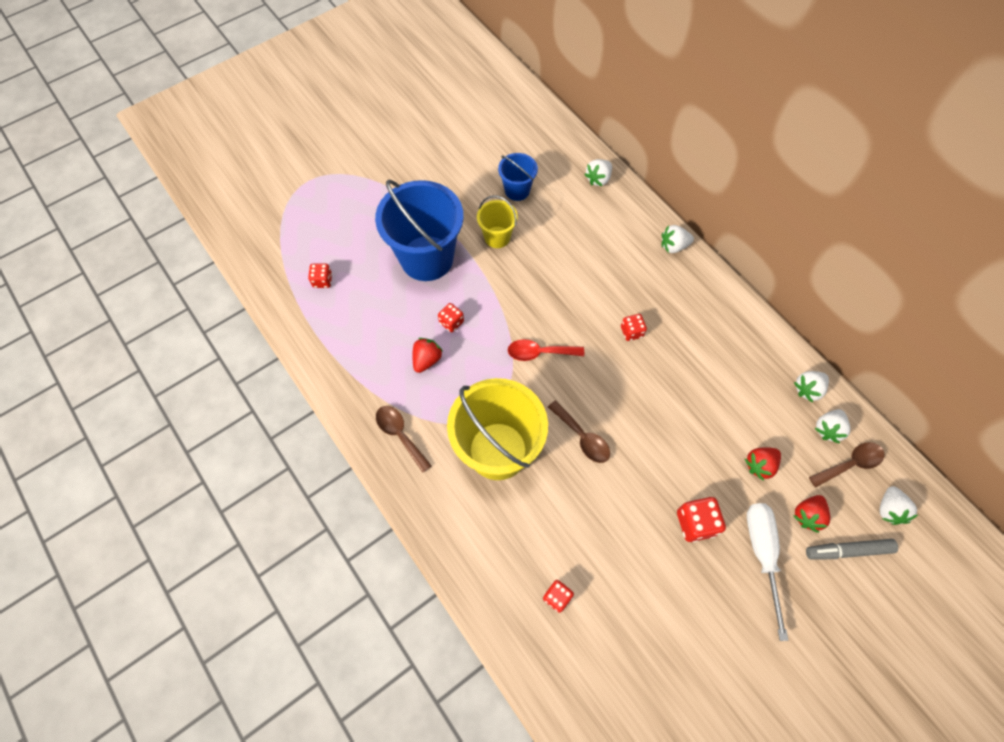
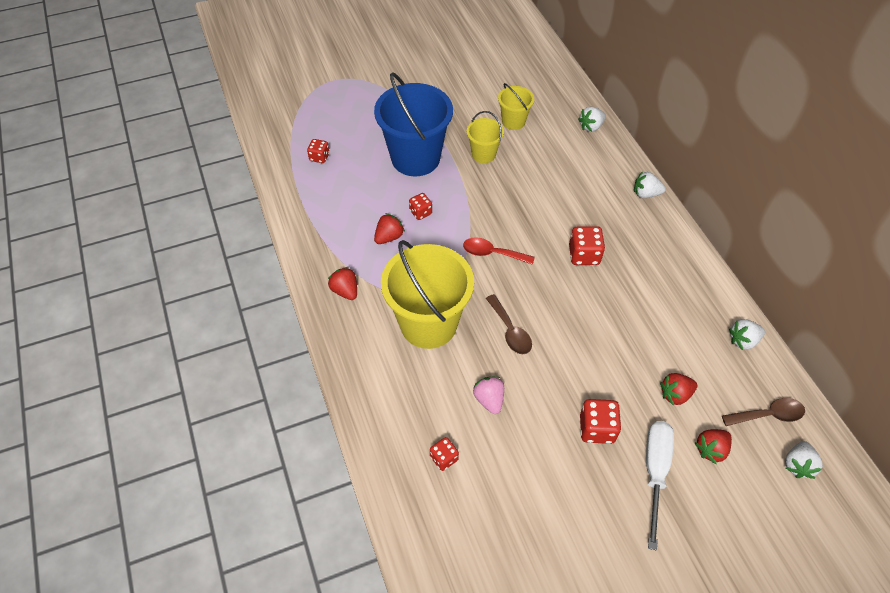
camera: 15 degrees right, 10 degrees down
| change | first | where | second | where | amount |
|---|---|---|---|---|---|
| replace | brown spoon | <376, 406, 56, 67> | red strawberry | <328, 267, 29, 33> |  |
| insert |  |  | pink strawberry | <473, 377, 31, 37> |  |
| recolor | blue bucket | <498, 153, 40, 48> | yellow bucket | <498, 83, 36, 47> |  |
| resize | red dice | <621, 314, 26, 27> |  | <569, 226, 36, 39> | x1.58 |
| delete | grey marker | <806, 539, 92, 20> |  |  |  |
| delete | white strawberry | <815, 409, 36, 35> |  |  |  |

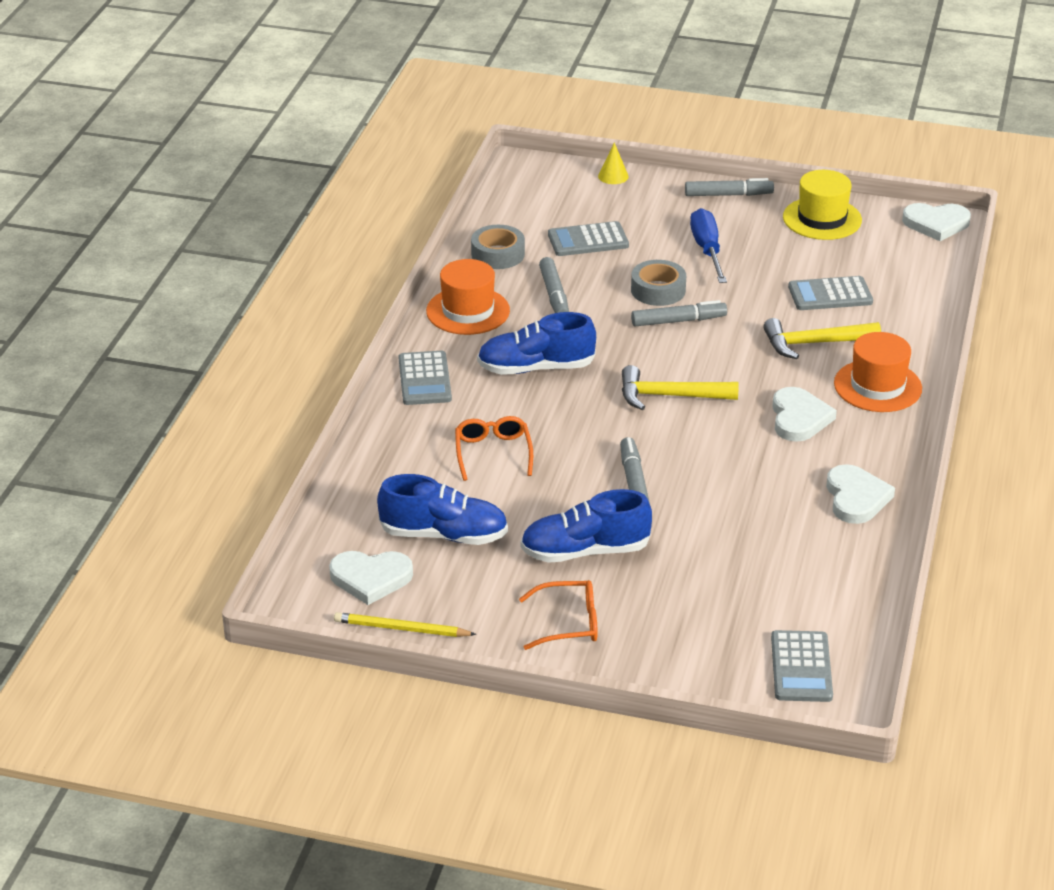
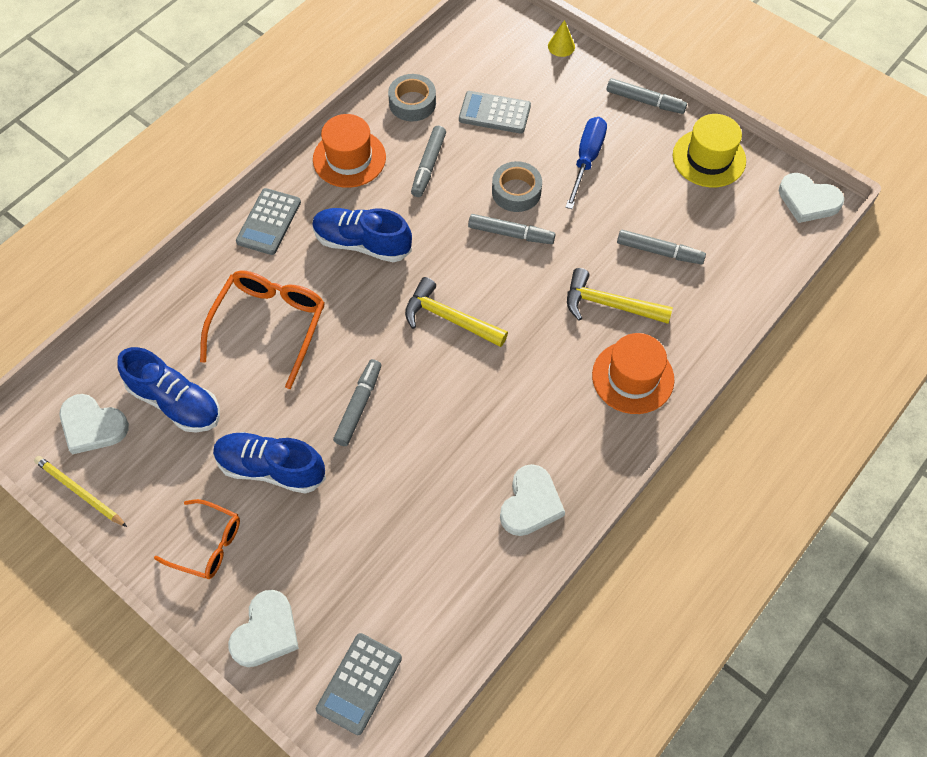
camera: 25 degrees right, 25 degrees up
| change | first | where | second | where | amount |
|---|---|---|---|---|---|
| resize | orange glasses | <455, 416, 78, 65> |  | <200, 271, 125, 118> | x1.61 |
| move | white heart | <772, 387, 65, 55> |  | <228, 590, 71, 77> |  |
| replace | grey calculator | <788, 276, 85, 34> | grey marker | <617, 230, 89, 34> |  |

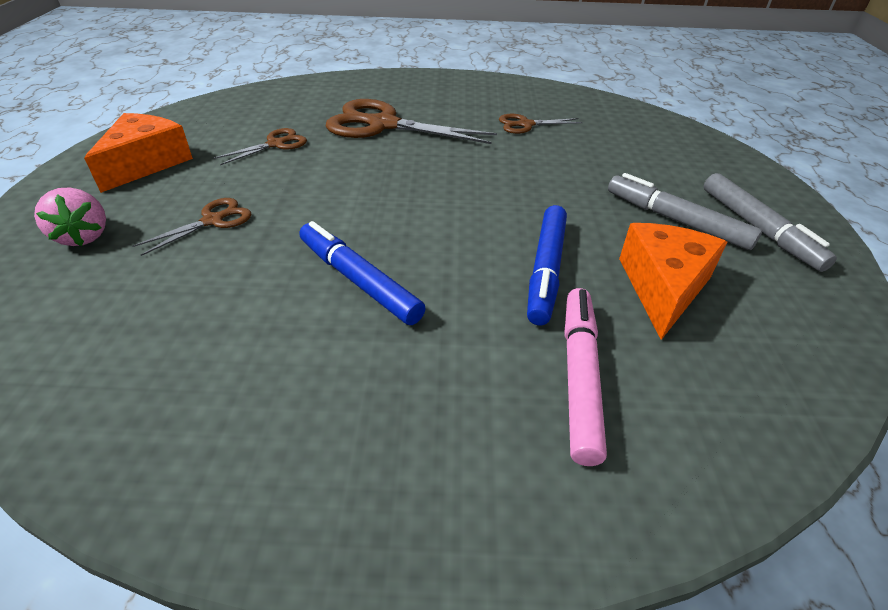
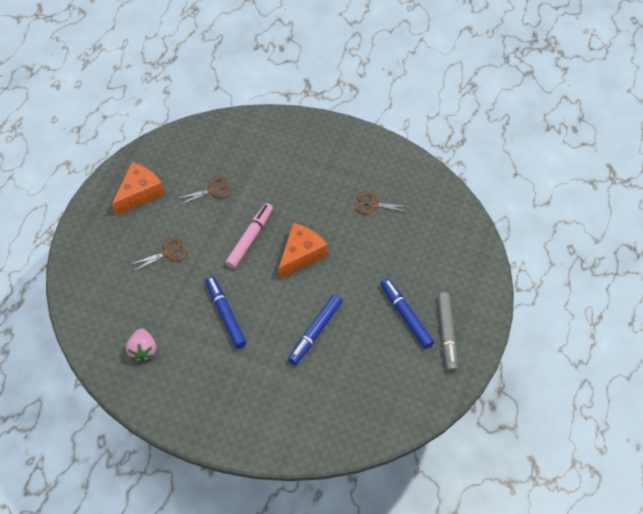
camera: 20 degrees right, 15 degrees up
| change | first | where | second | where | amount |
|---|---|---|---|---|---|
| move | pink strawberry | <34, 187, 72, 59> |  | <126, 328, 30, 34> |  |
| move | pink marker | <565, 288, 42, 178> |  | <225, 203, 48, 66> |  |
| move | orange cheese | <619, 223, 108, 117> |  | <278, 223, 49, 56> |  |
| recolor | grey marker | <608, 173, 154, 77> | blue marker | <380, 278, 54, 71> |  |
| delete | brown scissors | <326, 99, 171, 45> |  |  |  |

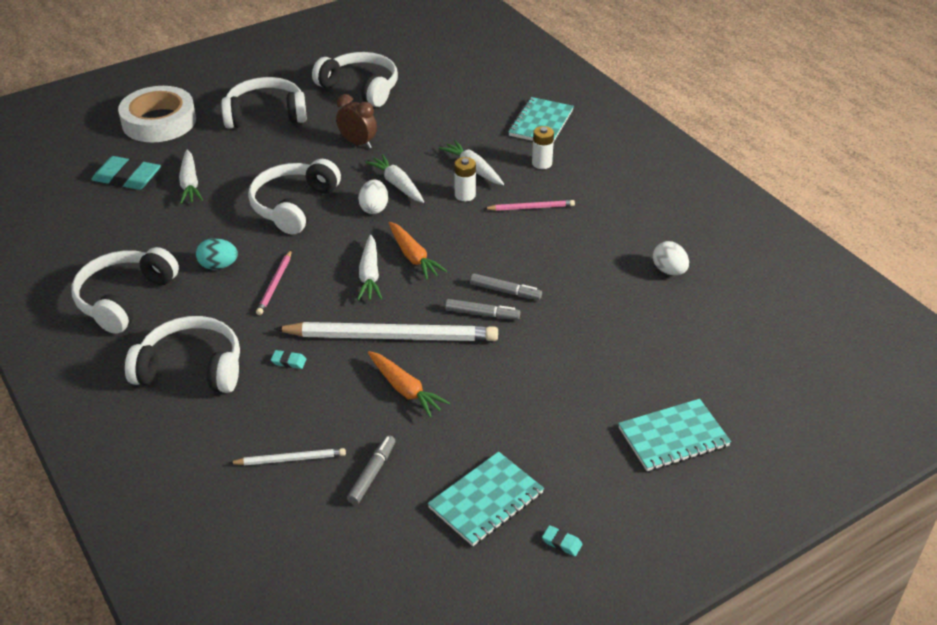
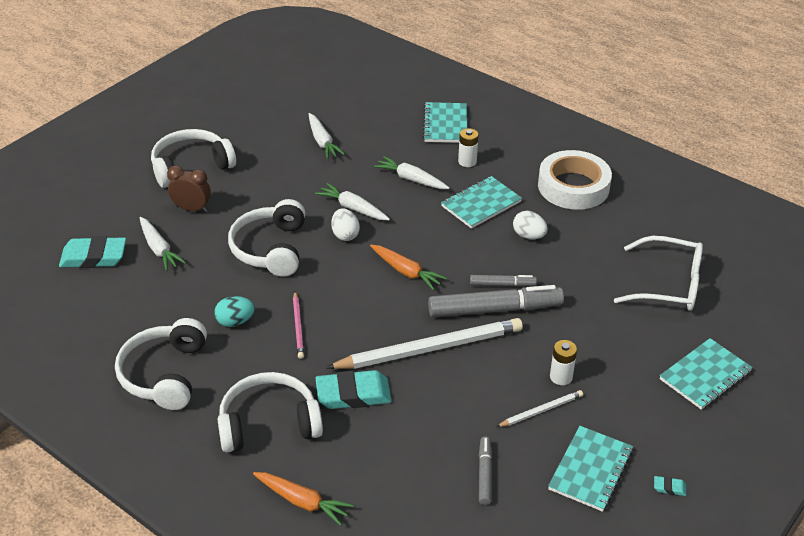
camera: 20 degrees left, 0 degrees up
| change | first | where | second | where | amount |
|---|---|---|---|---|---|
| move | brown clock | <336, 94, 41, 55> |  | <167, 165, 44, 47> |  |
| move | orange carrot | <368, 351, 82, 67> |  | <253, 472, 101, 54> |  |
| move | white carrot | <357, 235, 25, 66> |  | <309, 113, 36, 46> |  |
| resize | turquoise eraser | <271, 350, 35, 19> |  | <315, 370, 77, 39> | x2.40 |
| resize | grey marker | <445, 299, 75, 21> |  | <428, 285, 136, 32> | x1.99 |
| replace | pink pencil | <484, 200, 91, 11> | turquoise notebook | <441, 176, 81, 53> |  |
| move | white pencil | <229, 448, 117, 17> |  | <496, 390, 87, 37> |  |
| move | white egg | <653, 241, 36, 34> |  | <513, 211, 35, 28> |  |
| move | white tape | <118, 86, 78, 56> |  | <538, 150, 74, 60> |  |
| move | white battery | <454, 157, 22, 44> |  | <550, 340, 27, 45> |  |
| insert |  |  | white glasses | <614, 236, 89, 75> |  |
| delete | white headphones | <312, 52, 86, 55> |  |  |  |

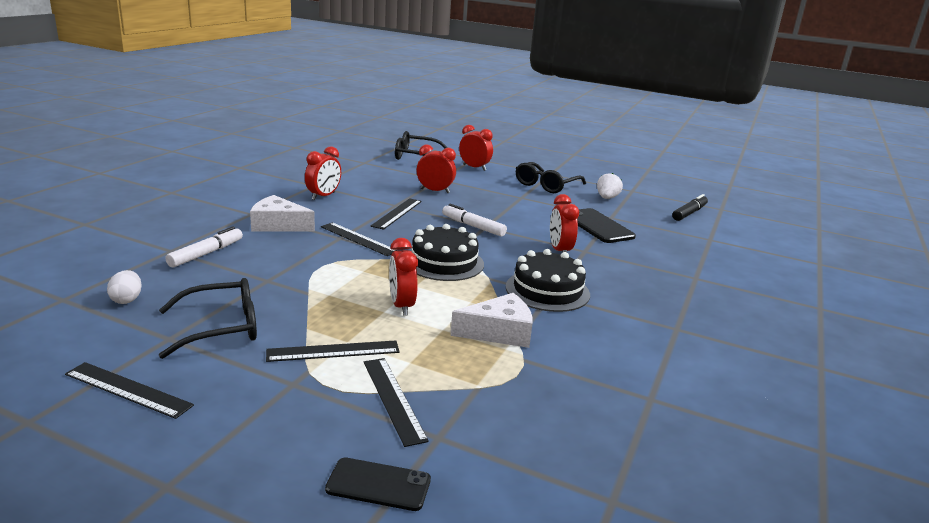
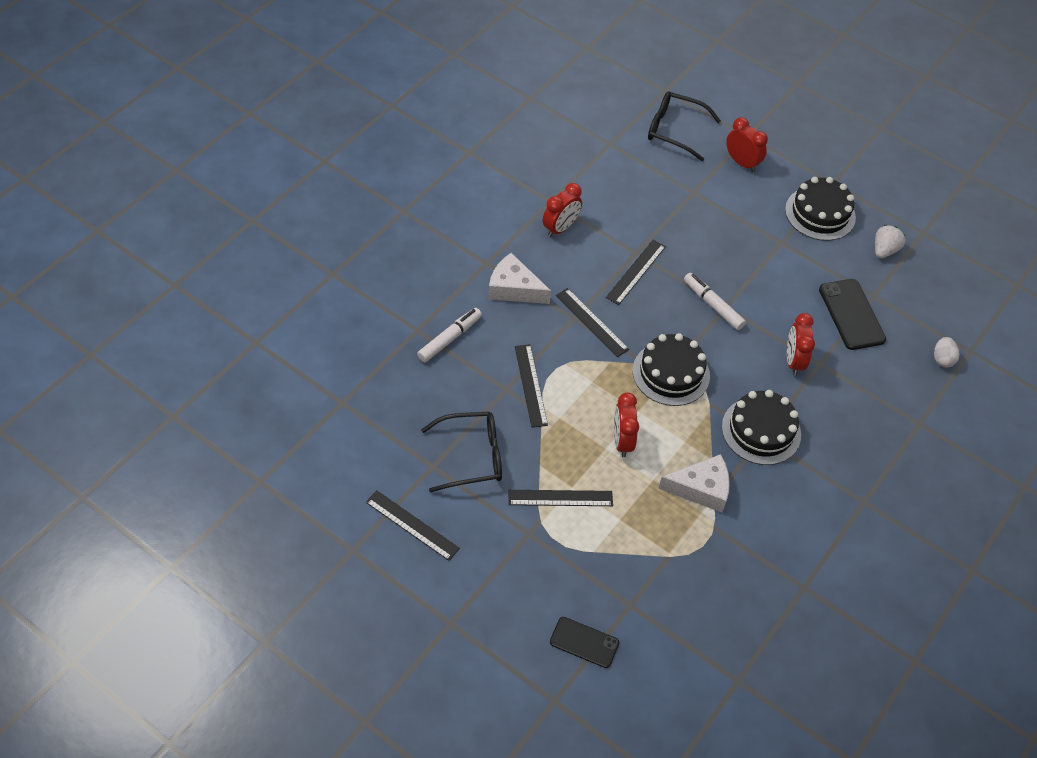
camera: 10 degrees right, 30 degrees up
| change | first | where | second | where | amount |
|---|---|---|---|---|---|
| move | black ruler | <364, 358, 65, 89> |  | <515, 344, 33, 84> |  |
| replace | black glasses | <516, 162, 70, 31> | black cake | <785, 177, 71, 64> |  |
| move | white egg | <107, 270, 35, 34> |  | <934, 337, 25, 30> |  |
| delete | red clock | <416, 144, 40, 49> |  |  |  |
| delete | black marker | <672, 194, 36, 27> |  |  |  |

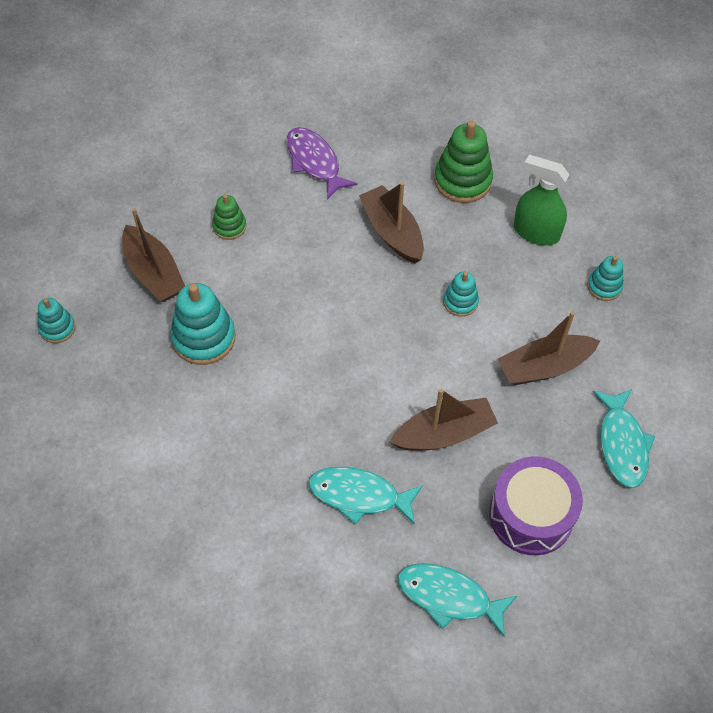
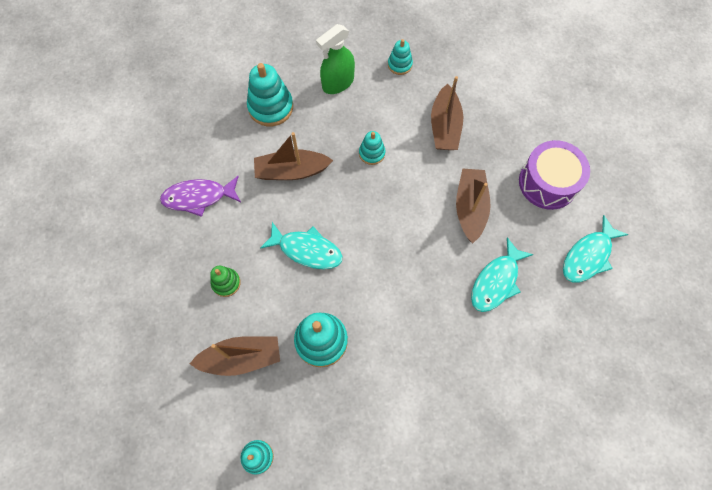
camera: 65 degrees left, 10 degrees up
| change | first | where | second | where | amount |
|---|---|---|---|---|---|
| recolor | green stacking toy | <434, 121, 59, 82> | turquoise stacking toy | <247, 63, 46, 63> |  |
| move | turquoise fish | <593, 389, 62, 99> |  | <260, 222, 82, 47> |  |

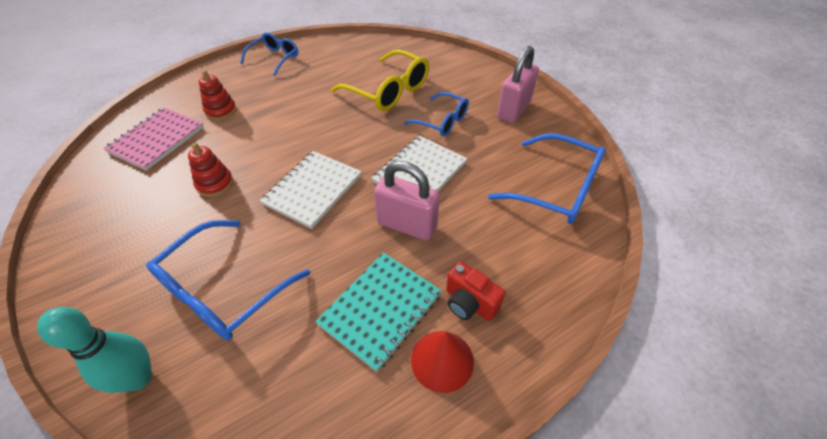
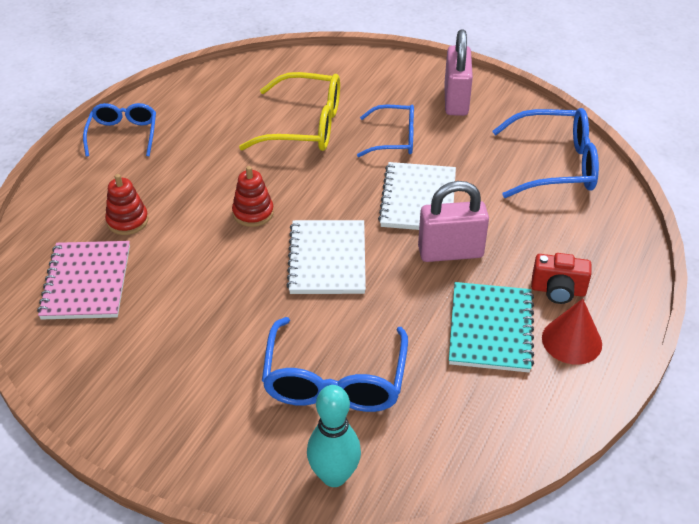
camera: 30 degrees left, 5 degrees down
| change | first | where | second | where | amount |
|---|---|---|---|---|---|
| move | red stacking toy | <188, 143, 45, 54> |  | <232, 166, 42, 61> |  |

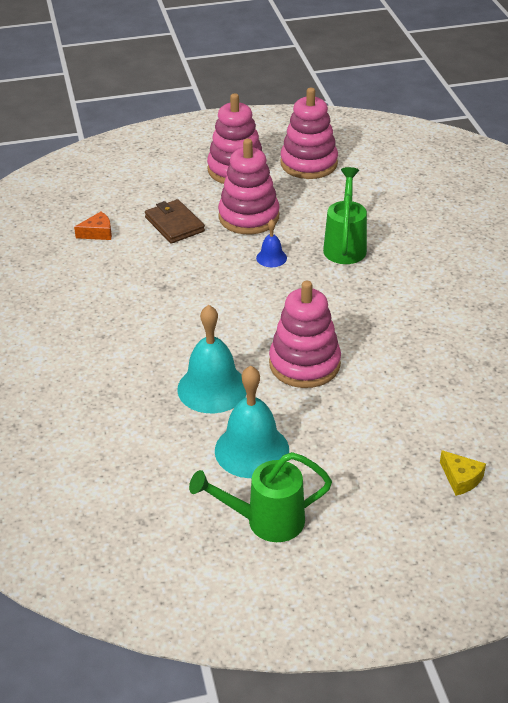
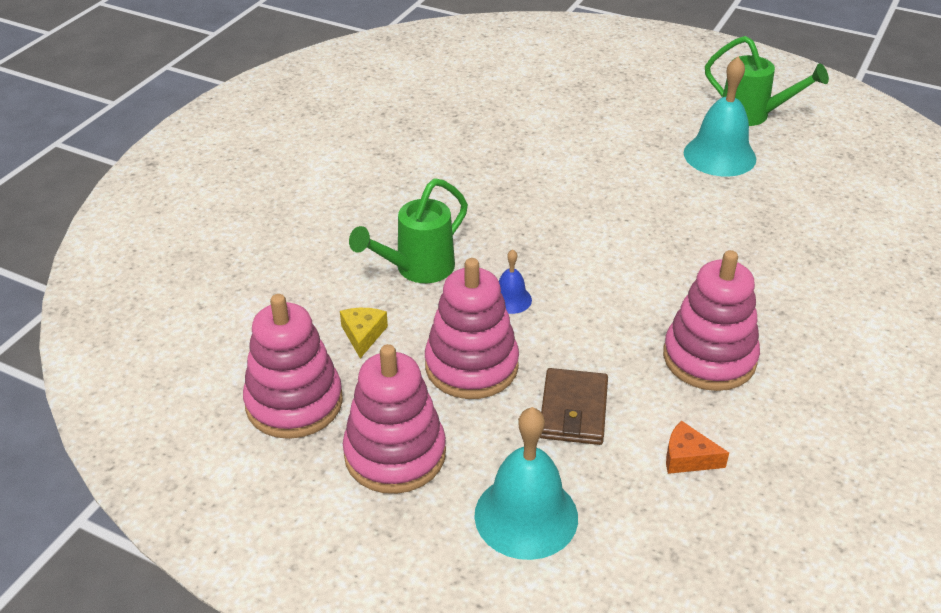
camera: 140 degrees left, 0 degrees up
| change | first | where | second | where | amount |
|---|---|---|---|---|---|
| move | yellow cheese | <440, 450, 46, 46> |  | <340, 308, 48, 50> |  |
| move | turquoise bell | <177, 305, 70, 108> |  | <474, 407, 104, 153> |  |
| move | pink stacking toy | <269, 281, 72, 107> |  | <663, 250, 97, 141> |  |

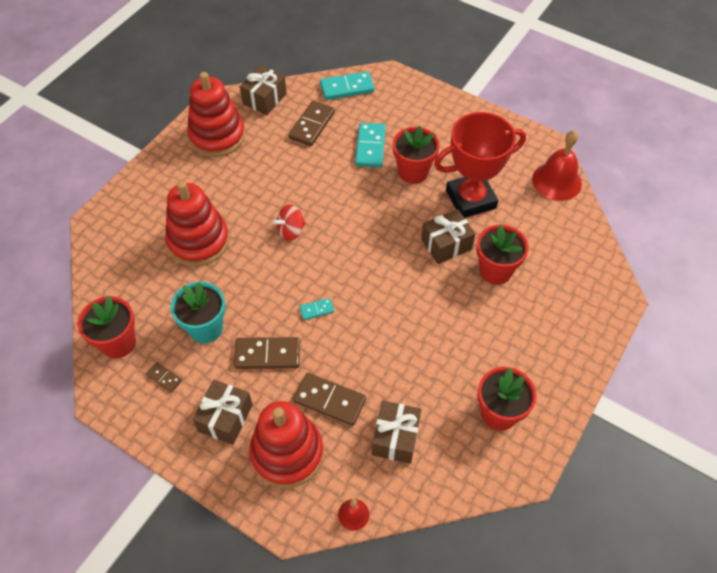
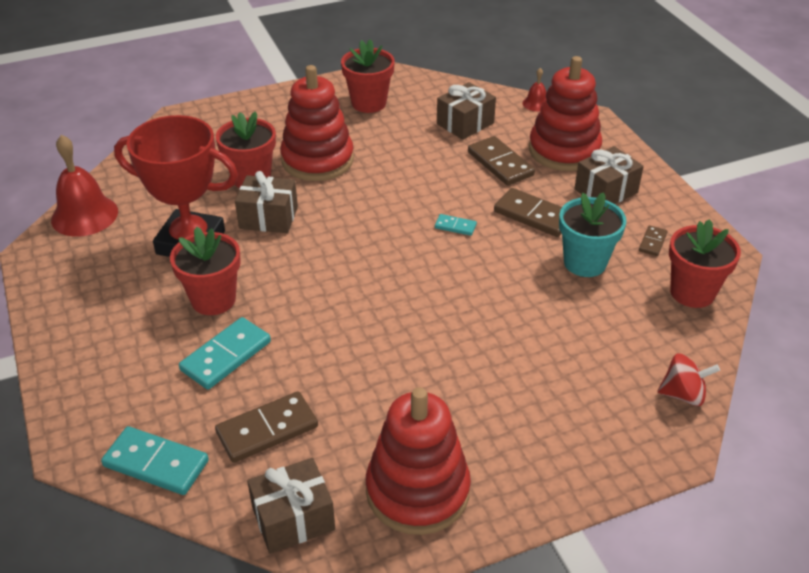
camera: 145 degrees left, 15 degrees down
| change | first | where | second | where | amount |
|---|---|---|---|---|---|
| move | red stacking toy | <165, 181, 64, 85> |  | <280, 65, 74, 116> |  |
| rotate | brown domino | <146, 362, 36, 31> |  | <639, 225, 29, 31> | 45 degrees clockwise |
| move | red spinning top | <273, 204, 33, 37> |  | <657, 353, 63, 53> |  |

